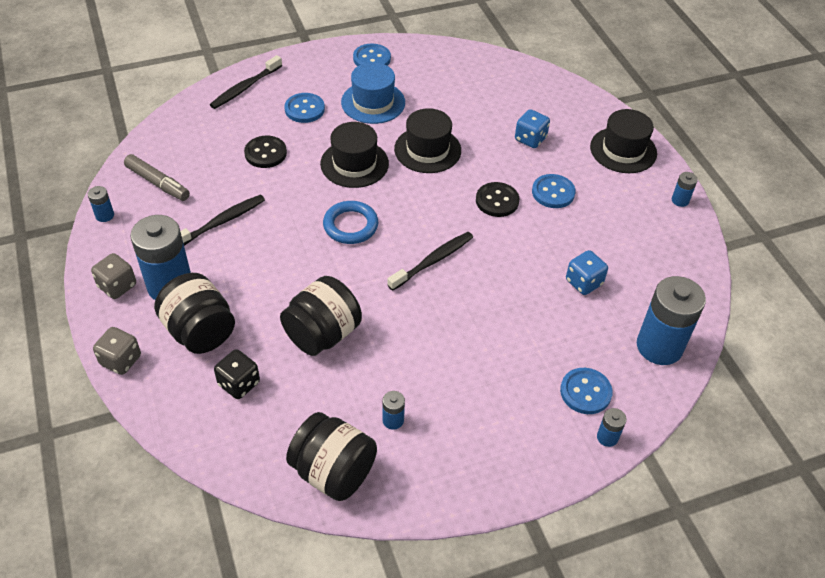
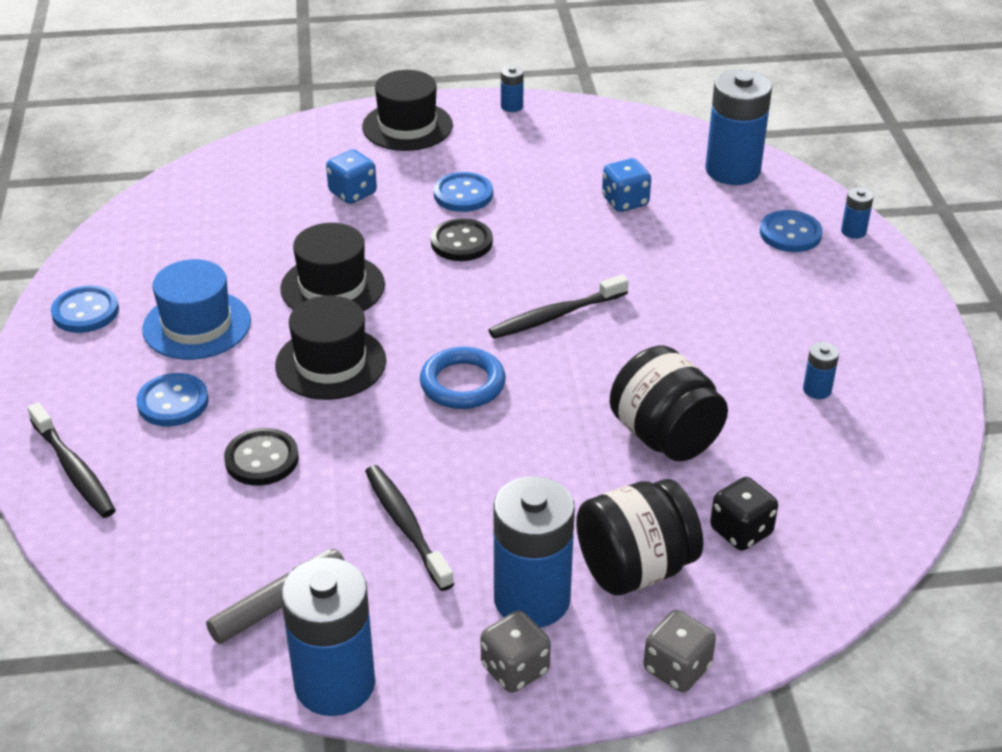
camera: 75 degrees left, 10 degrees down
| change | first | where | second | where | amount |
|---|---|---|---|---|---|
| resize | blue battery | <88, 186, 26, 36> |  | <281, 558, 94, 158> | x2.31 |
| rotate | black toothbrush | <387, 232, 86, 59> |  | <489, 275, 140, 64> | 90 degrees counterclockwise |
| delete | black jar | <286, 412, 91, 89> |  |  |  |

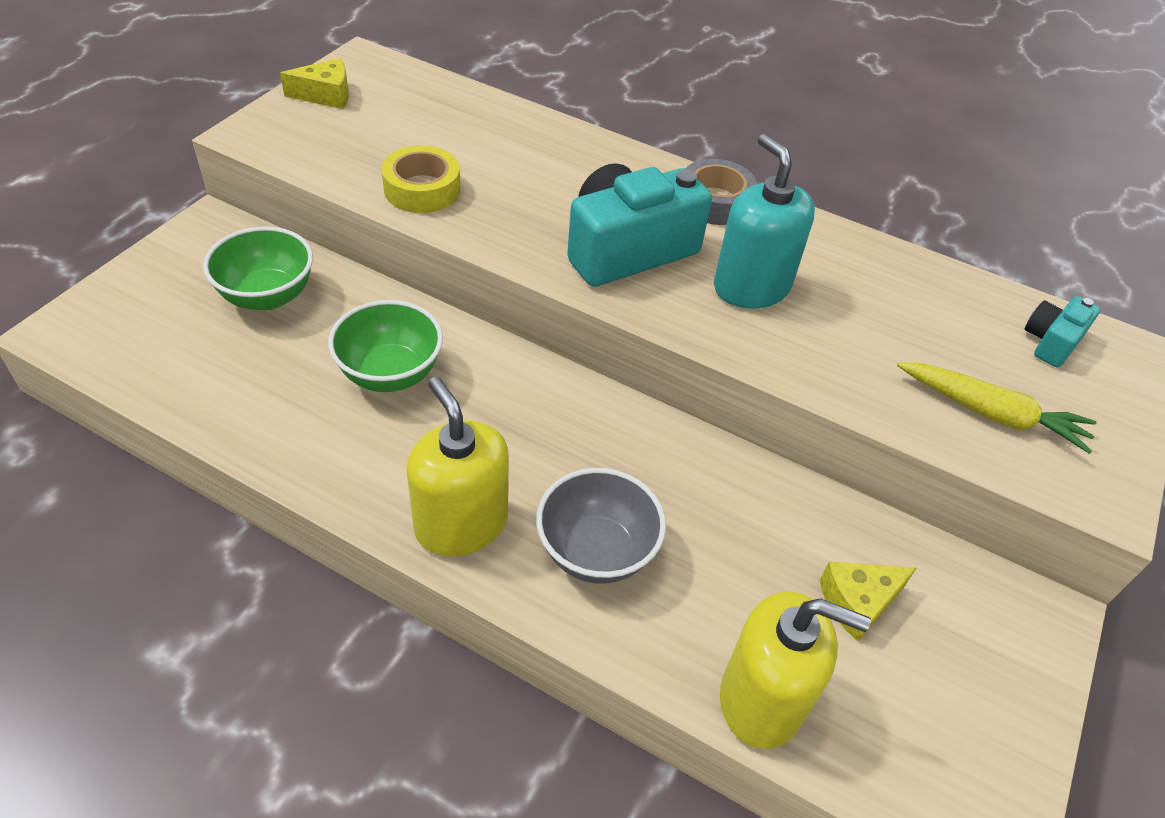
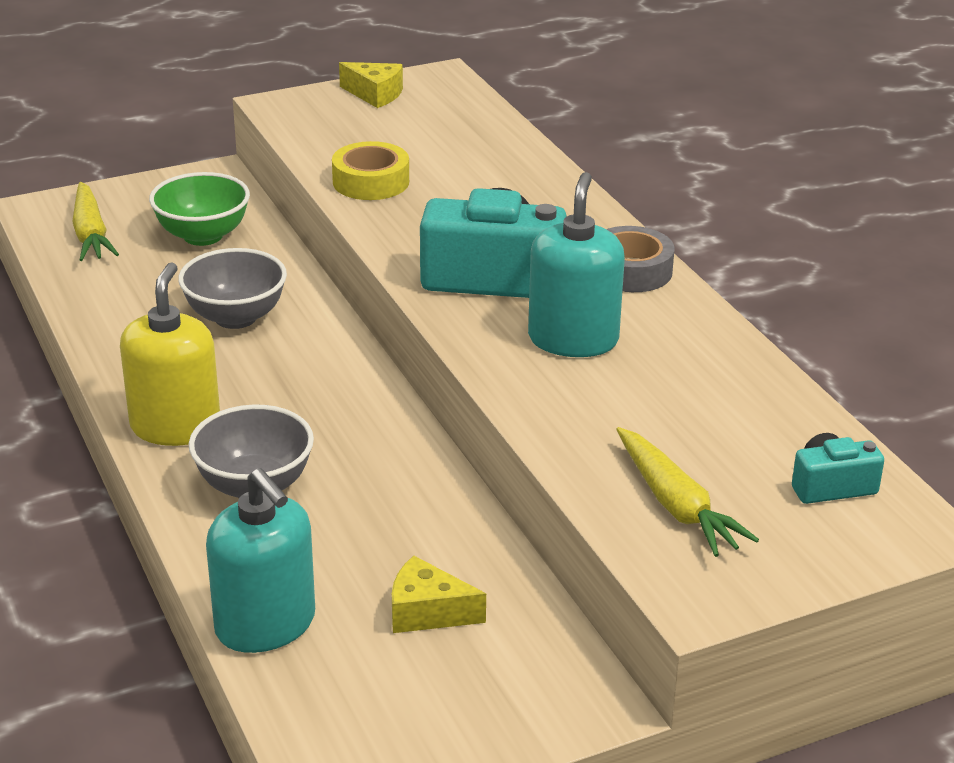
camera: 40 degrees right, 15 degrees down
| change | first | where | second | where | amount |
|---|---|---|---|---|---|
| insert |  |  | yellow carrot | <72, 182, 47, 79> |  |
| recolor | green bowl | <328, 300, 115, 92> | grey bowl | <178, 248, 109, 81> |  |
| recolor | yellow soap dispenser | <720, 591, 151, 158> | turquoise soap dispenser | <206, 468, 109, 185> |  |

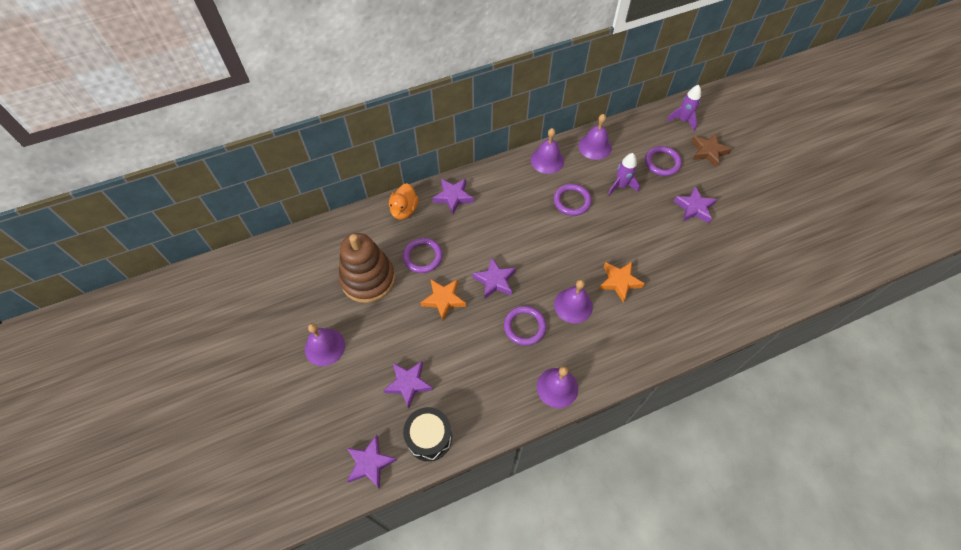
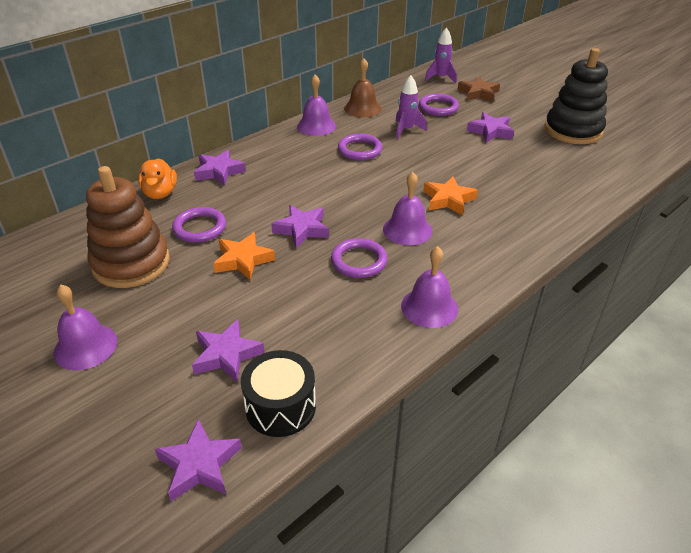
camera: 20 degrees left, 20 degrees down
| change | first | where | second | where | amount |
|---|---|---|---|---|---|
| recolor | purple bell | <578, 114, 34, 46> | brown bell | <344, 59, 37, 58> |  |
| insert |  |  | black stacking toy | <544, 48, 64, 96> |  |

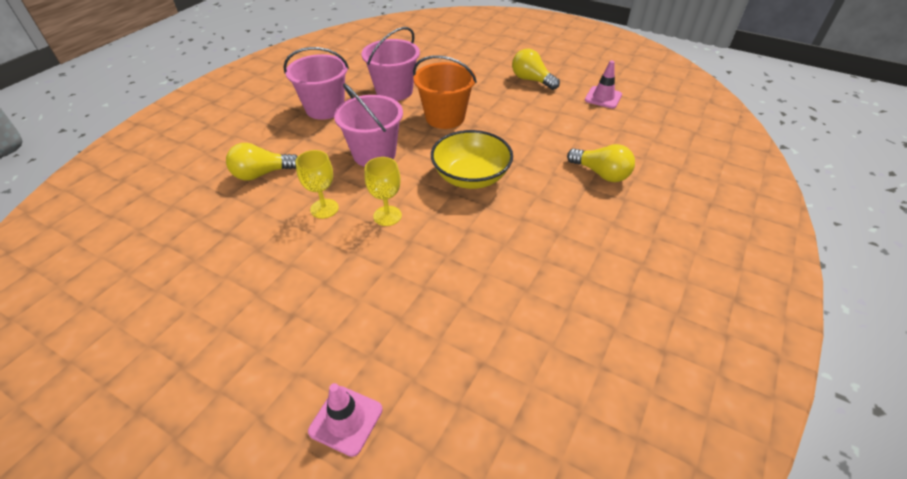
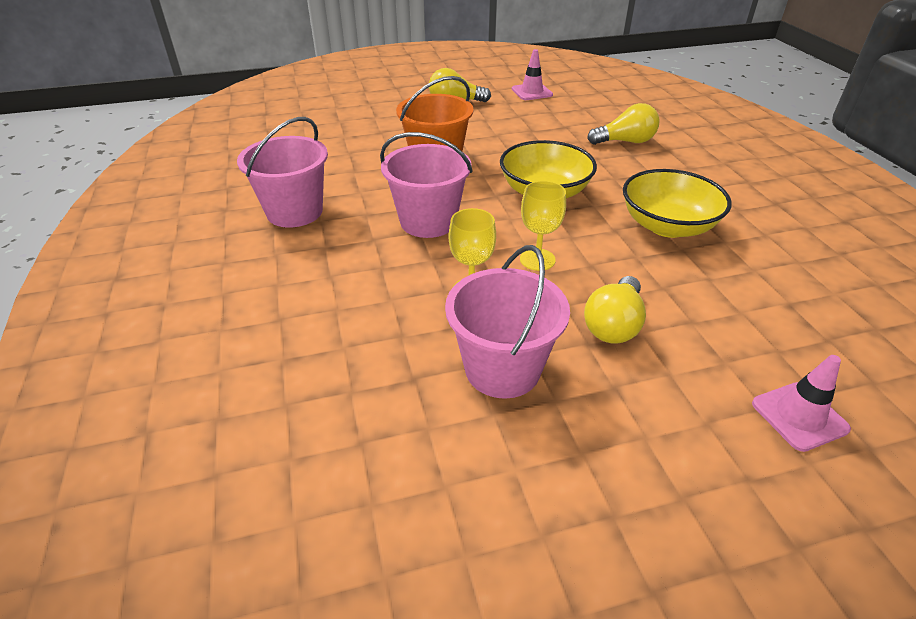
camera: 45 degrees left, 5 degrees down
| change | first | where | second | where | amount |
|---|---|---|---|---|---|
| move | pink bucket | <362, 27, 58, 74> |  | <445, 245, 125, 154> |  |
| move | yellow light bulb | <226, 143, 72, 38> |  | <584, 276, 62, 68> |  |
| insert |  |  | yellow bowl | <623, 169, 109, 69> |  |

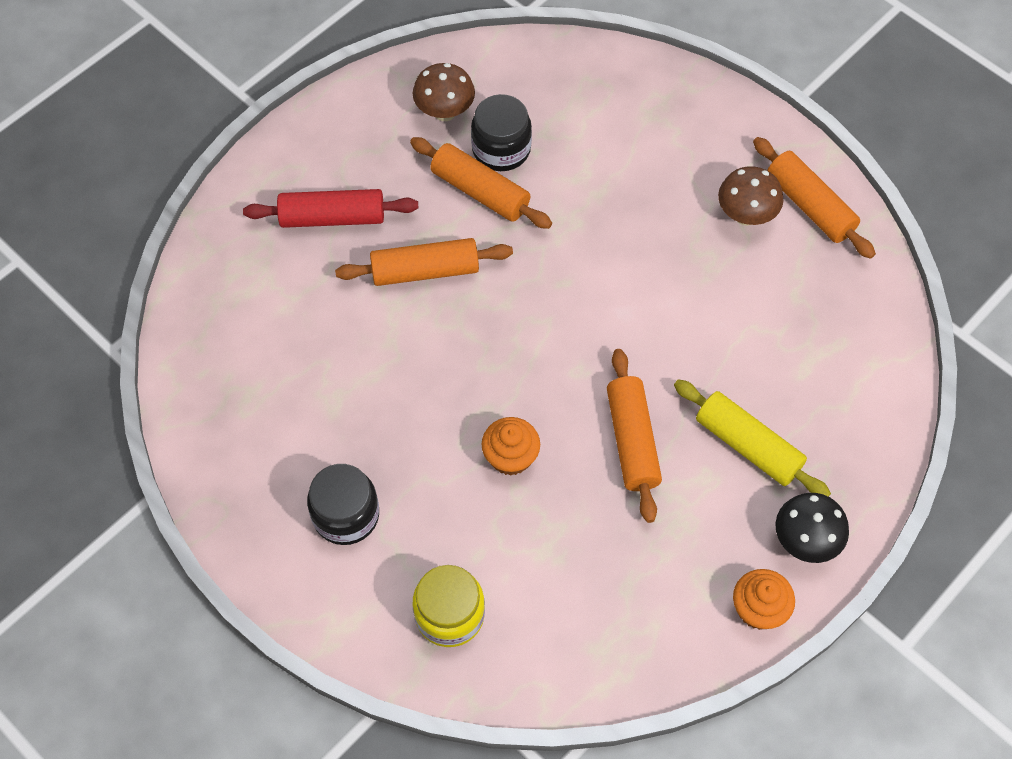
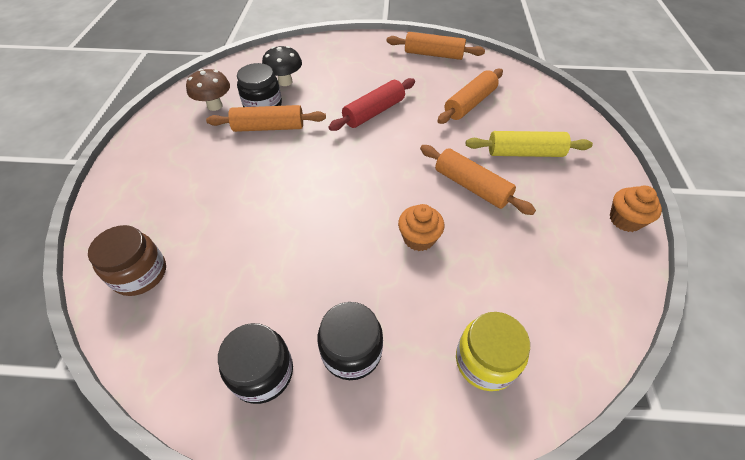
camera: 40 degrees left, 10 degrees down
| change | first | where | second | where | amount |
|---|---|---|---|---|---|
| insert |  |  | brown jar | <88, 225, 78, 71> |  |
| insert |  |  | black jar | <218, 323, 75, 81> |  |
| move | black mushroom | <775, 493, 74, 70> |  | <262, 46, 40, 40> |  |
| move | red rolling pin | <243, 189, 175, 39> |  | <329, 78, 86, 53> |  |
| move | orange rolling pin | <335, 238, 178, 48> |  | <437, 68, 66, 56> |  |
| delete | brown mushroom | <718, 166, 65, 60> |  |  |  |

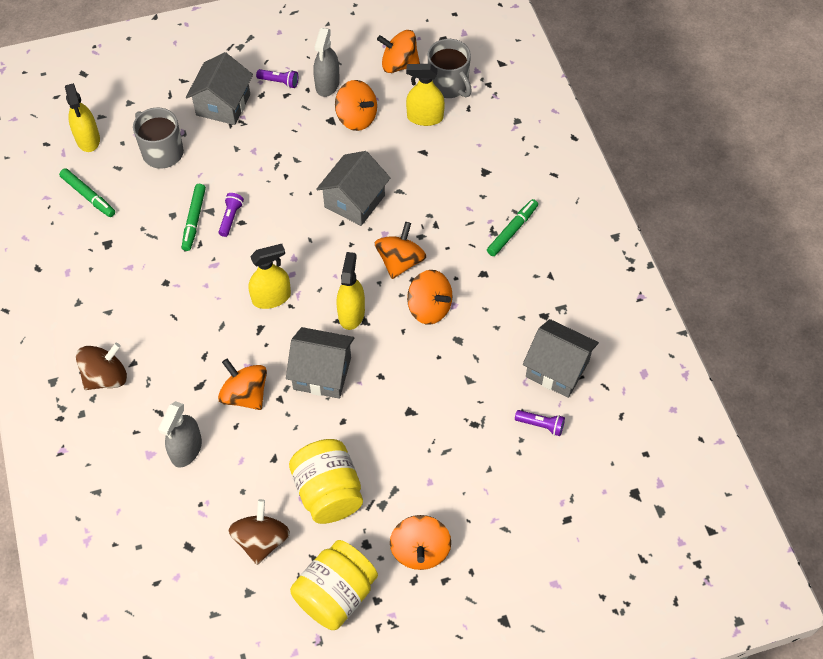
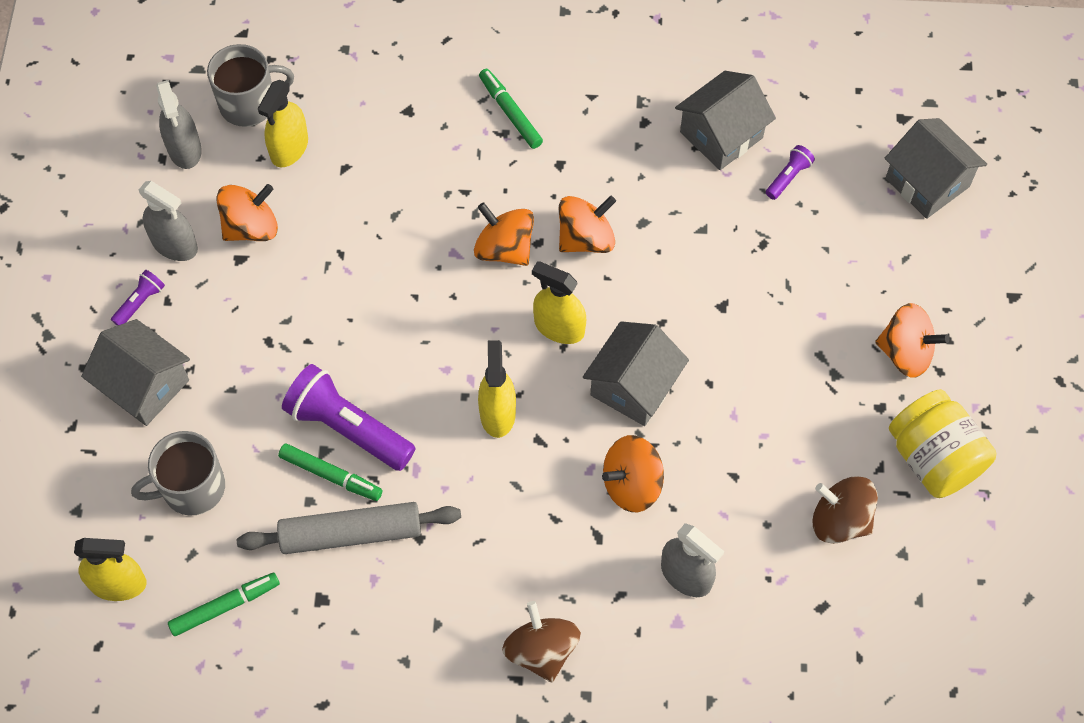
camera: 70 degrees left, 5 degrees up
| change | first | where | second | where | amount |
|---|---|---|---|---|---|
| replace | orange spinning top | <377, 30, 43, 43> | grey spray bottle | <156, 80, 46, 89> |  |
| insert |  |  | grey rolling pin | <237, 502, 224, 52> |  |
| resize | purple flashlight | <219, 193, 25, 44> |  | <282, 364, 134, 107> | x2.12 |
| move | grey house | <316, 151, 74, 75> |  | <884, 118, 103, 101> |  |
| delete | yellow jar | <289, 439, 74, 85> |  |  |  |

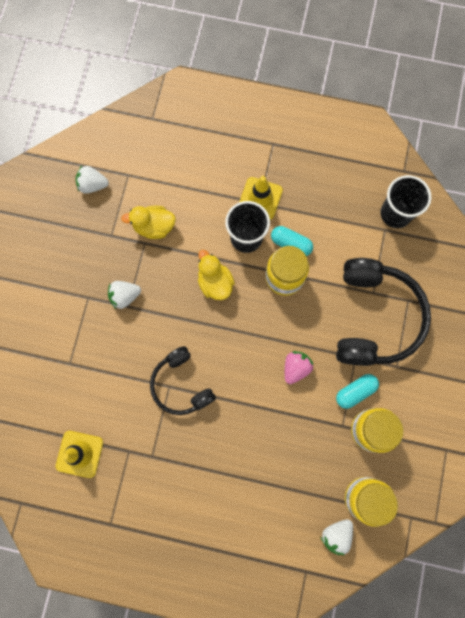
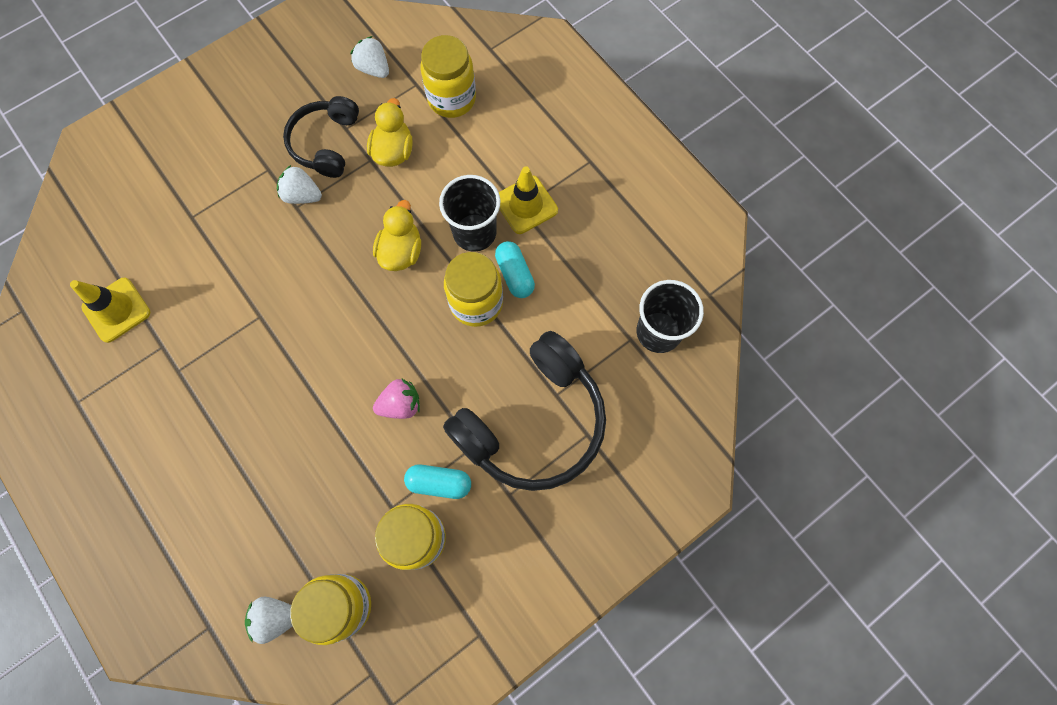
camera: 40 degrees right, 5 degrees down
| change | first | where | second | where | amount |
|---|---|---|---|---|---|
| move | black headphones | <150, 346, 66, 69> |  | <283, 96, 76, 82> |  |
| rotate | yellow duck | <121, 206, 55, 33> |  | <367, 98, 46, 69> | 60 degrees clockwise |
| insert |  |  | yellow jar | <421, 35, 55, 83> |  |

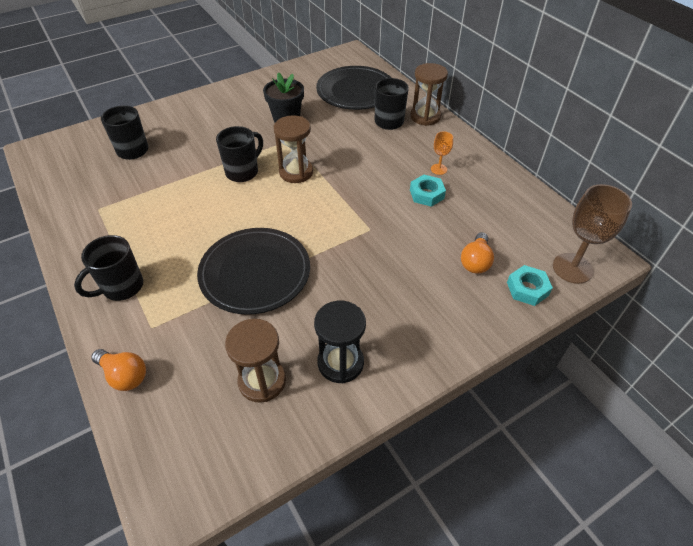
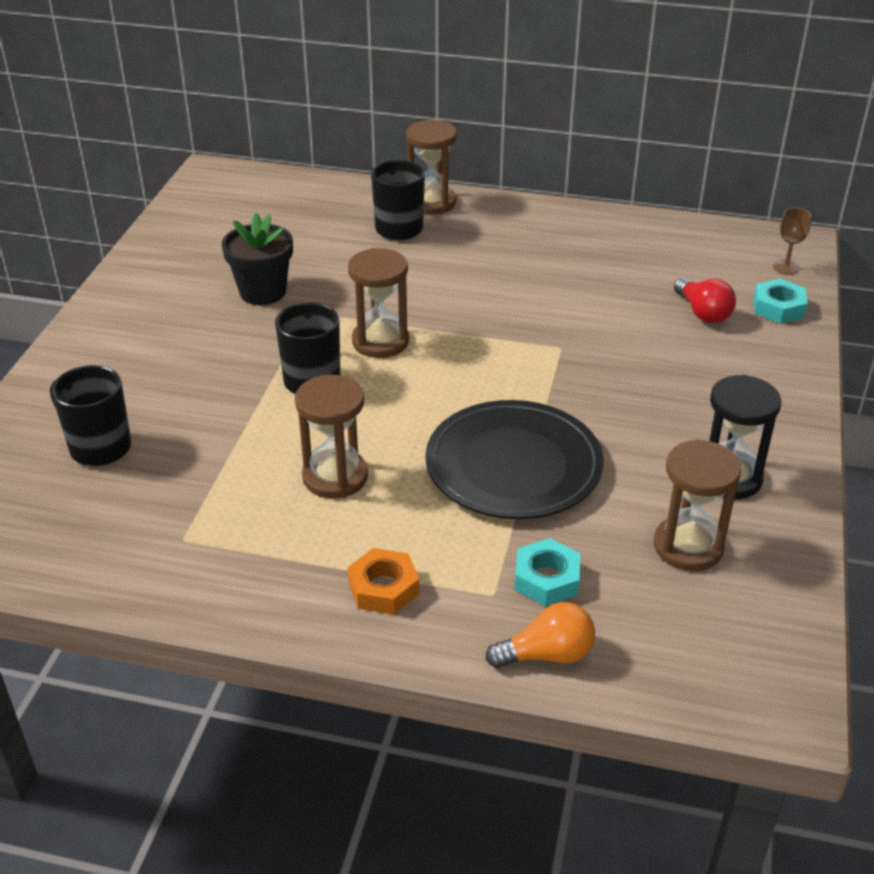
camera: 45 degrees left, 10 degrees down
| change | first | where | second | where | amount |
|---|---|---|---|---|---|
| insert |  |  | brown hourglass | <295, 375, 73, 124> |  |
| replace | black mug | <74, 235, 69, 66> | orange nut | <348, 548, 71, 67> |  |
| move | turquoise nut | <410, 175, 36, 32> |  | <515, 538, 65, 68> |  |
| recolor | orange light bulb | <461, 232, 33, 42> | red light bulb | <674, 278, 62, 45> |  |
| resize | brown goblet | <553, 184, 79, 100> |  | <773, 208, 38, 67> | x0.50 |
| delete | black plate | <316, 66, 75, 44> |  |  |  |
| delete | orange goblet | <431, 132, 22, 43> |  |  |  |

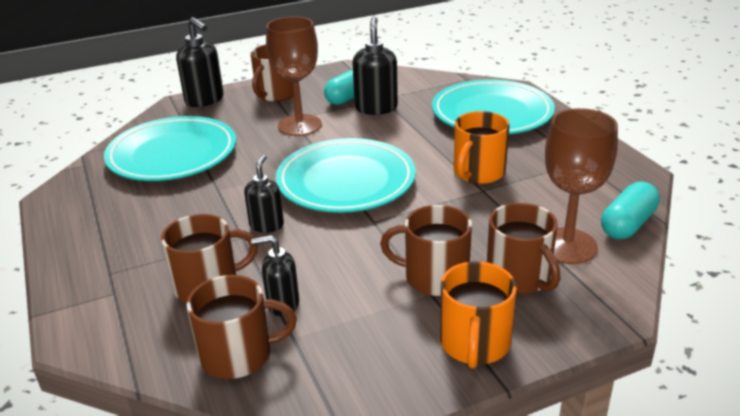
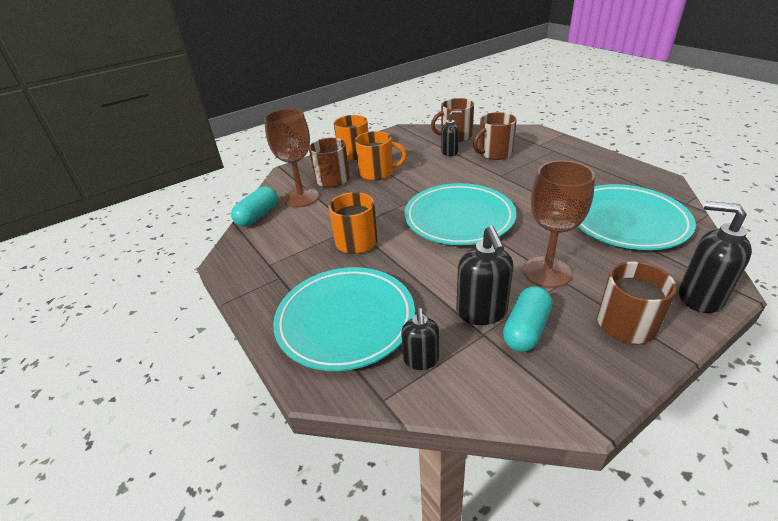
camera: 170 degrees right, 5 degrees up
| change | first | where | second | where | amount |
|---|---|---|---|---|---|
| recolor | brown mug | <380, 205, 92, 91> | orange mug | <355, 131, 52, 50> |  |
| move | black soap dispenser | <244, 155, 40, 78> |  | <401, 308, 38, 62> |  |

